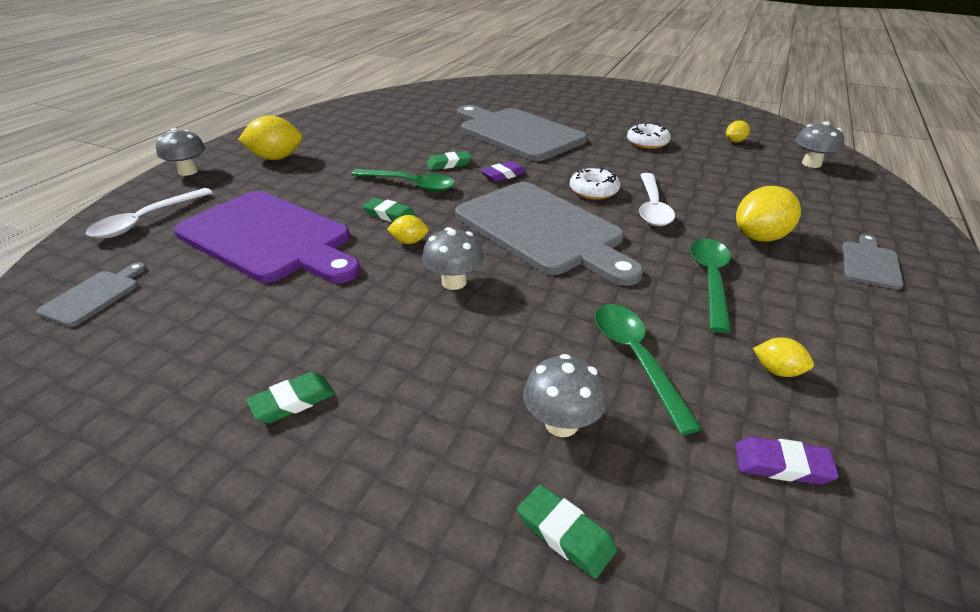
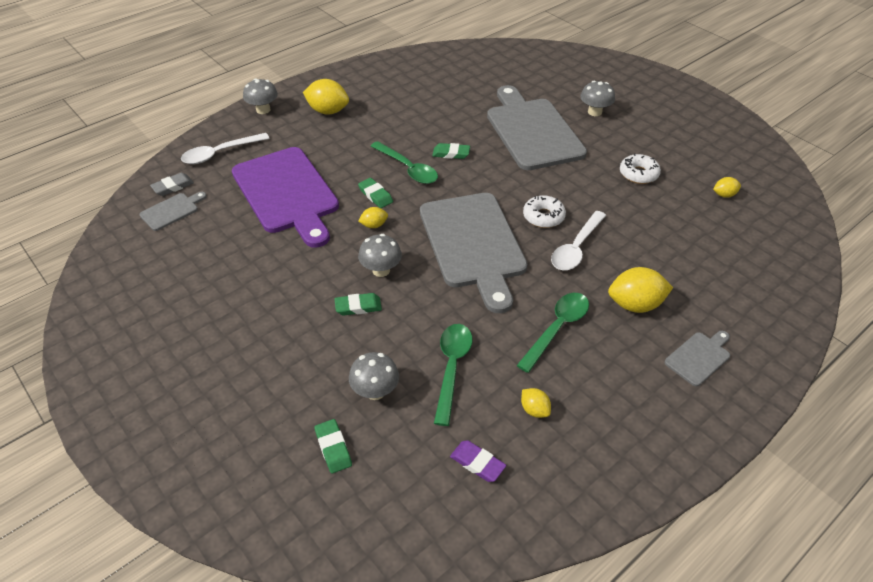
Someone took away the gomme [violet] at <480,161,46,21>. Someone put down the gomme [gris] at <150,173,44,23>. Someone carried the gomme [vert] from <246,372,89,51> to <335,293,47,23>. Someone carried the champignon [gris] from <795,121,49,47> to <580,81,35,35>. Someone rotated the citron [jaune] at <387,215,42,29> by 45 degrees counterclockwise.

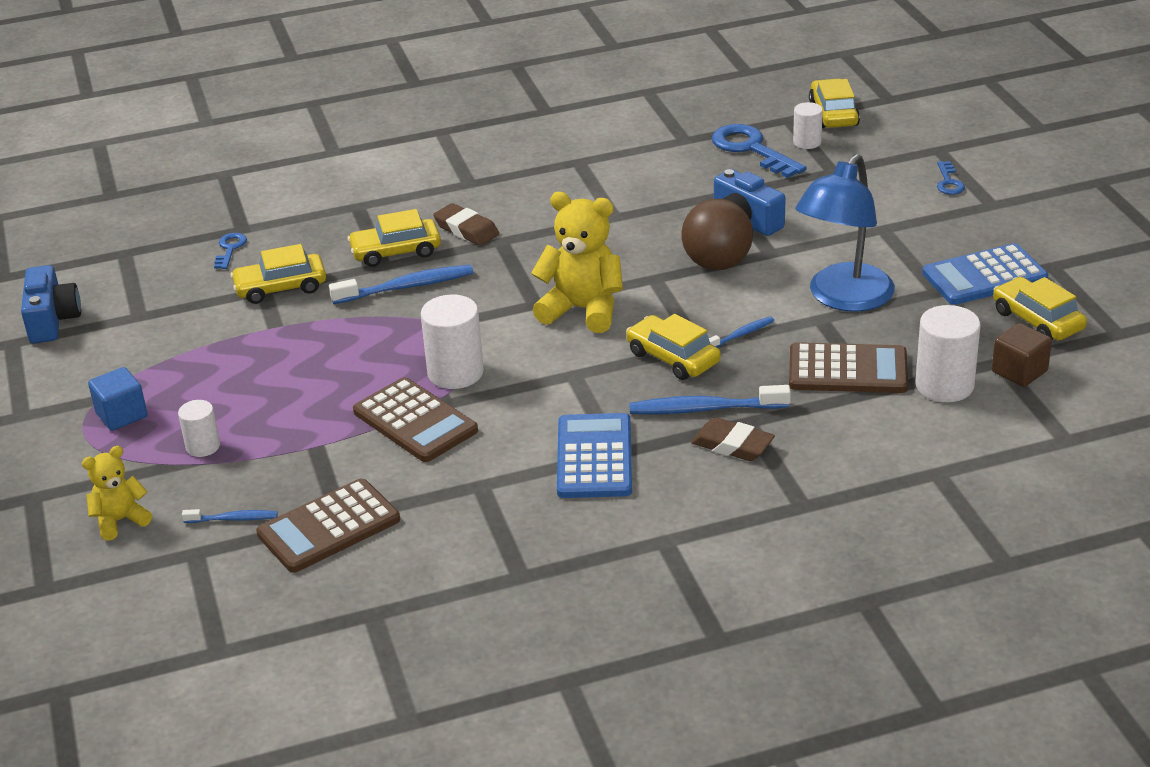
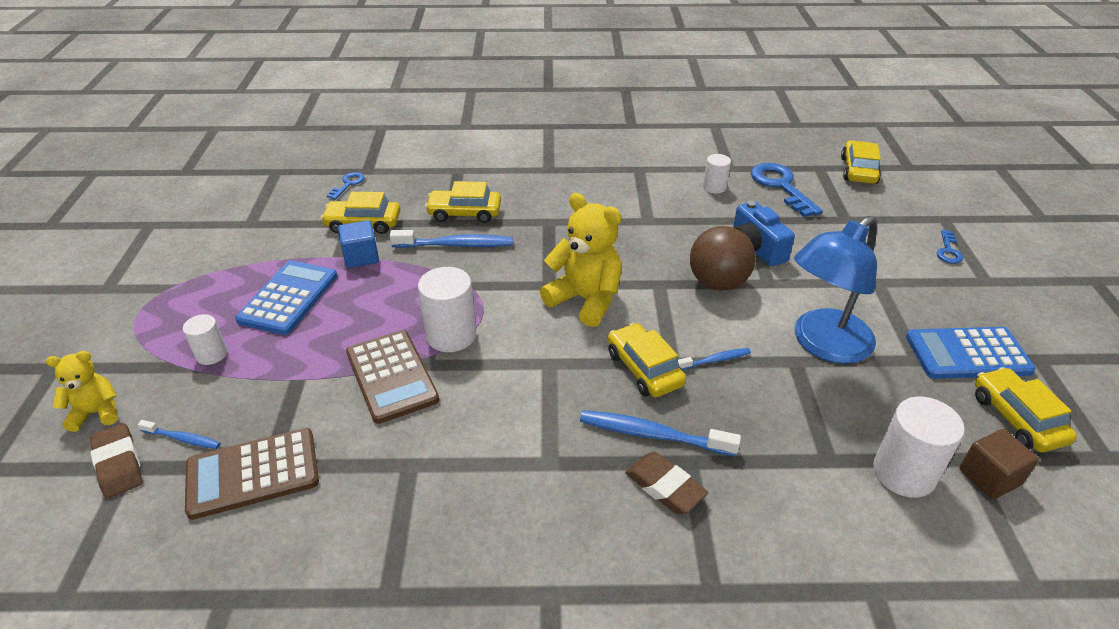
Someone took away the appareil photo [bleu] at <21,265,60,78>. Someone took away the calculatrice [marron] at <789,342,119,51>. Someone carried the cube [bleu] from <88,367,60,64> to <338,220,41,48>. Someone carried the gomme [marron] from <433,203,66,43> to <90,423,53,75>. Someone carried the calculatrice [bleu] from <557,413,75,85> to <235,260,102,75>. Someone carried the cylindre [blanc] from <793,102,30,47> to <703,154,28,39>.

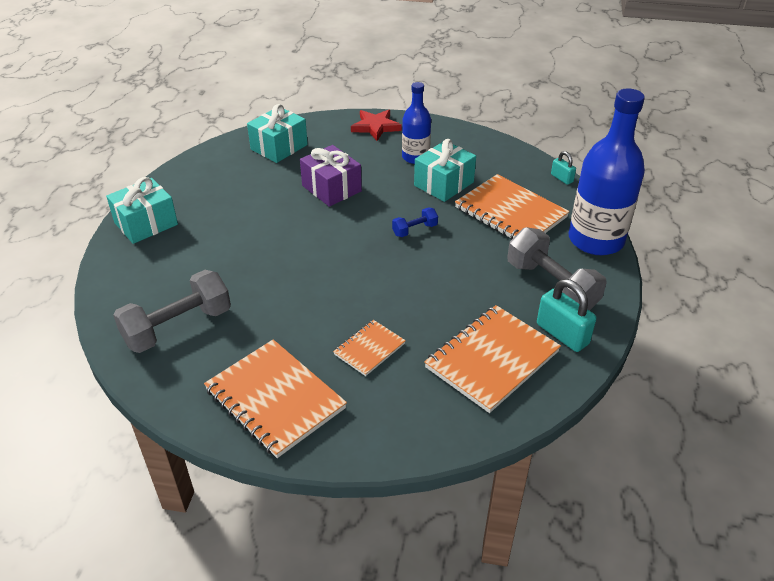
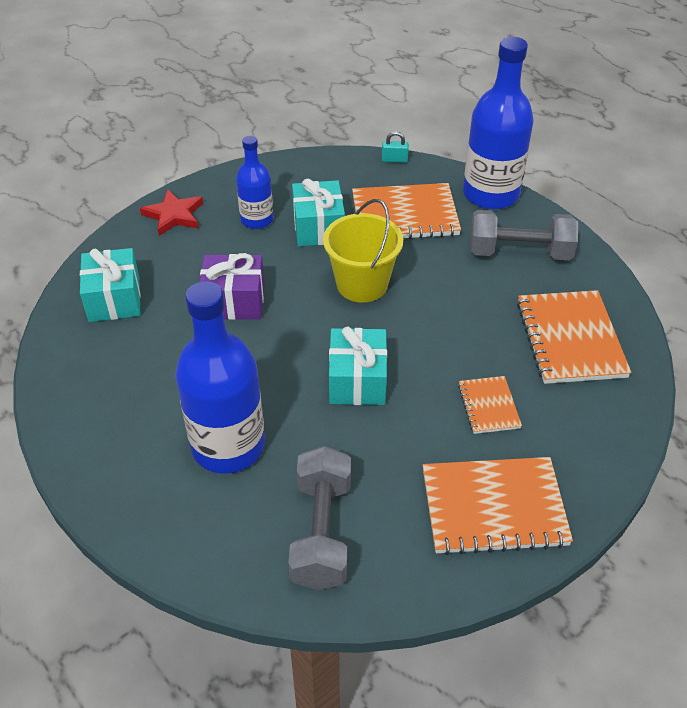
Someone took away the cadenas [turquoise] at <537,279,60,73>. Someone put down the bouteille [bleu] at <175,281,90,193>. Someone carried the cadeau [turquoise] from <106,177,72,67> to <329,327,58,78>. Someone swapped the haltère [bleu] at <392,207,46,30> for the seau [jaune] at <323,199,80,104>.

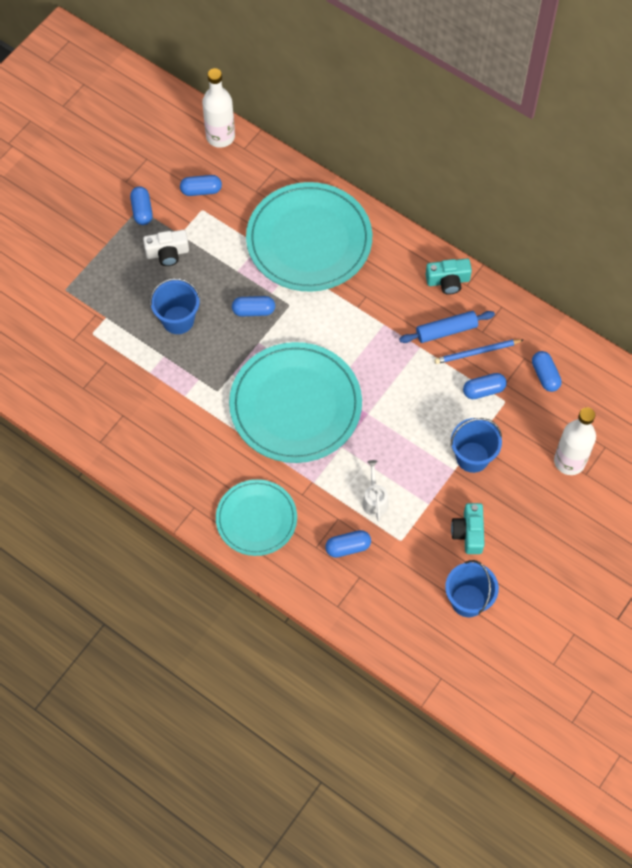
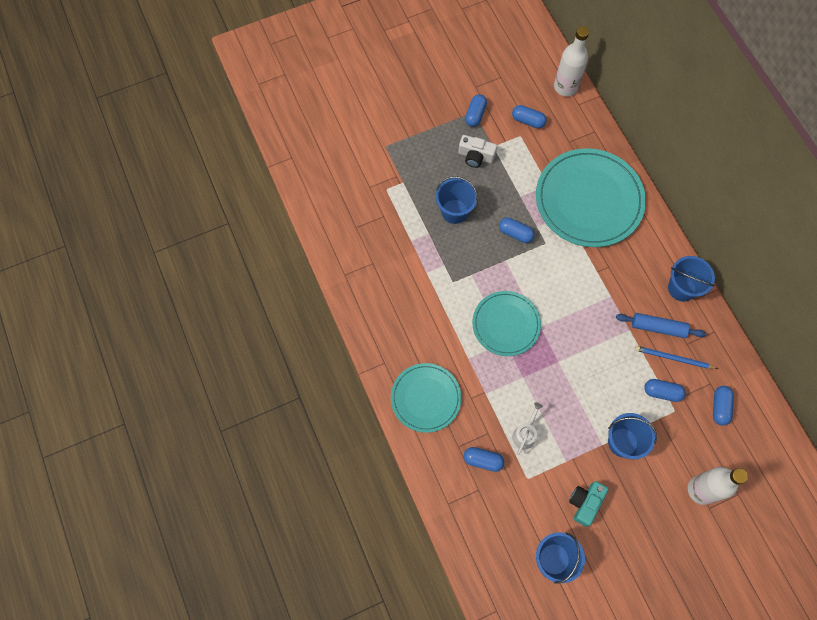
Someone swapped the appareil photo [turquoise] at <425,258,47,37> for the seau [bleu] at <668,256,47,46>. Someone scaled the assiette [turquoise] at <229,342,133,121> by 0.60.

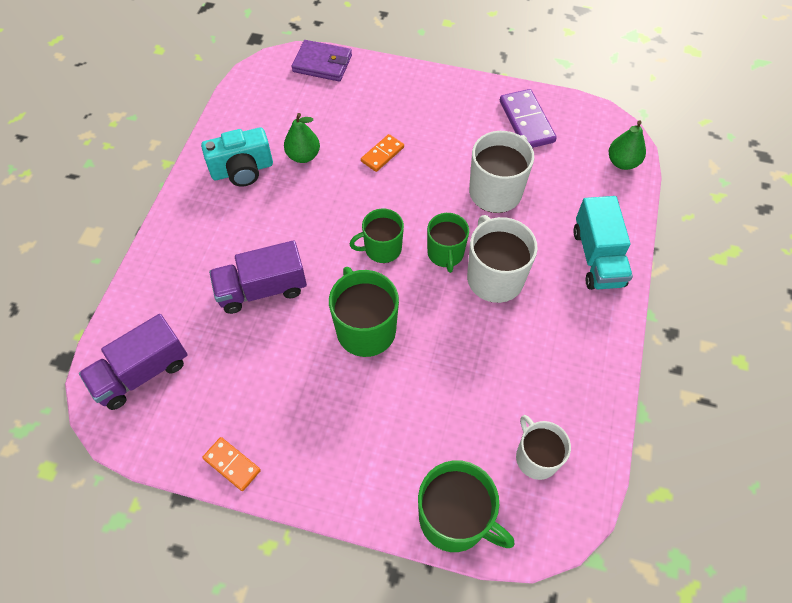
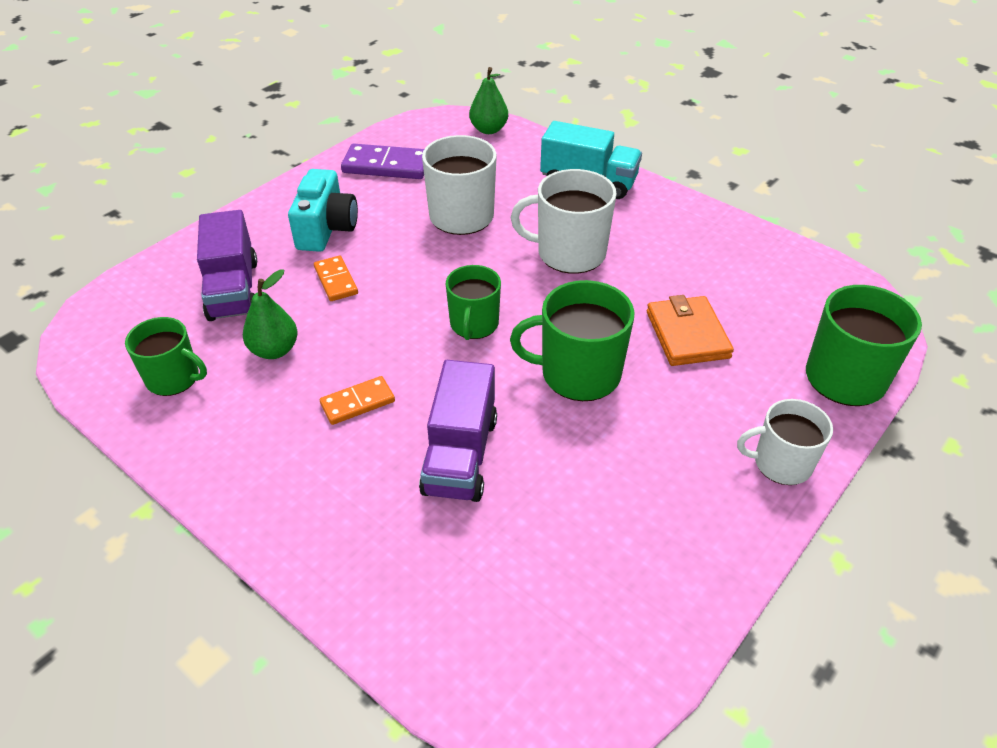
Someone took away the portefeuille [violet] at <291,40,61,41>. Someone put down the portefeuille [orange] at <647,295,87,71>. Someone carried the camion [violet] from <79,314,109,96> to <197,210,60,111>. Someone carried the appareil photo [turquoise] from <201,127,72,59> to <288,169,70,83>. Someone carried the domino [orange] from <202,437,59,54> to <320,376,75,49>. Someone carried the tasse [vert] from <427,213,42,60> to <125,317,82,79>. Someone carried the tasse [blanc] from <516,415,55,65> to <737,399,96,86>.

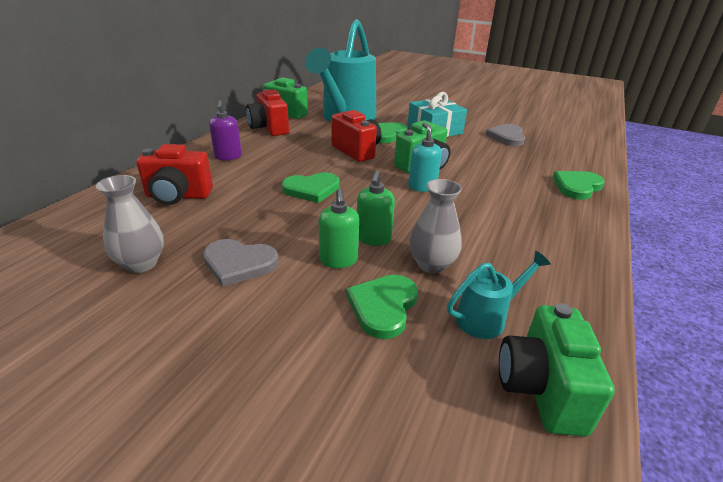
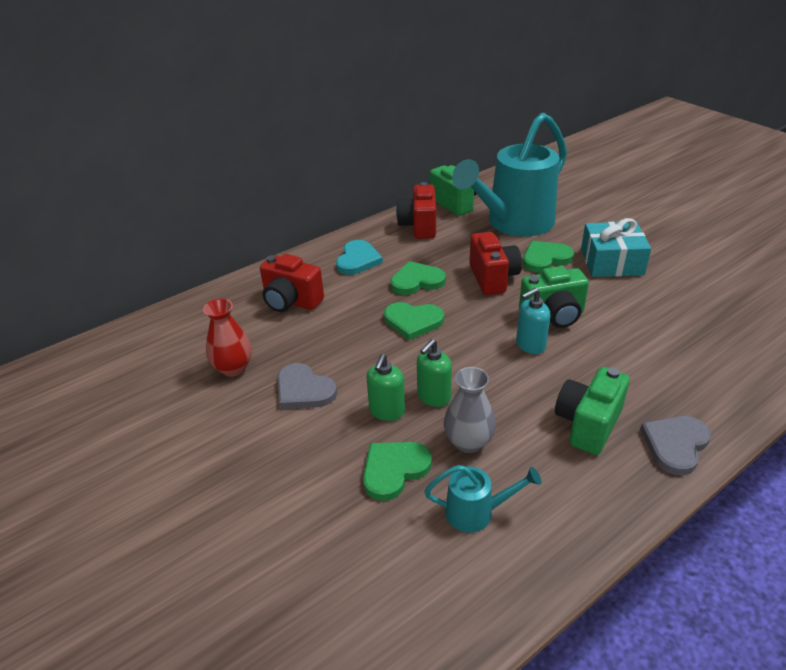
Someone carried the cœur [gris] from <486,124,39,22> to <640,416,71,59>. Someone carried the appareil photo [vert] from <499,303,116,134> to <555,367,75,88>. Someone carried the cœur [vert] from <553,171,52,29> to <391,261,55,34>. Someone swapped the distributeur de savon [violet] at <209,100,33,60> for the cœur [turquoise] at <336,240,47,35>. Someone repainted the vase [gris] at <96,175,68,98>, which became the vase [rouge] at <203,299,49,78>. Someone rotated the distributeur de savon [turquoise] at <408,123,34,69> by 135 degrees counterclockwise.

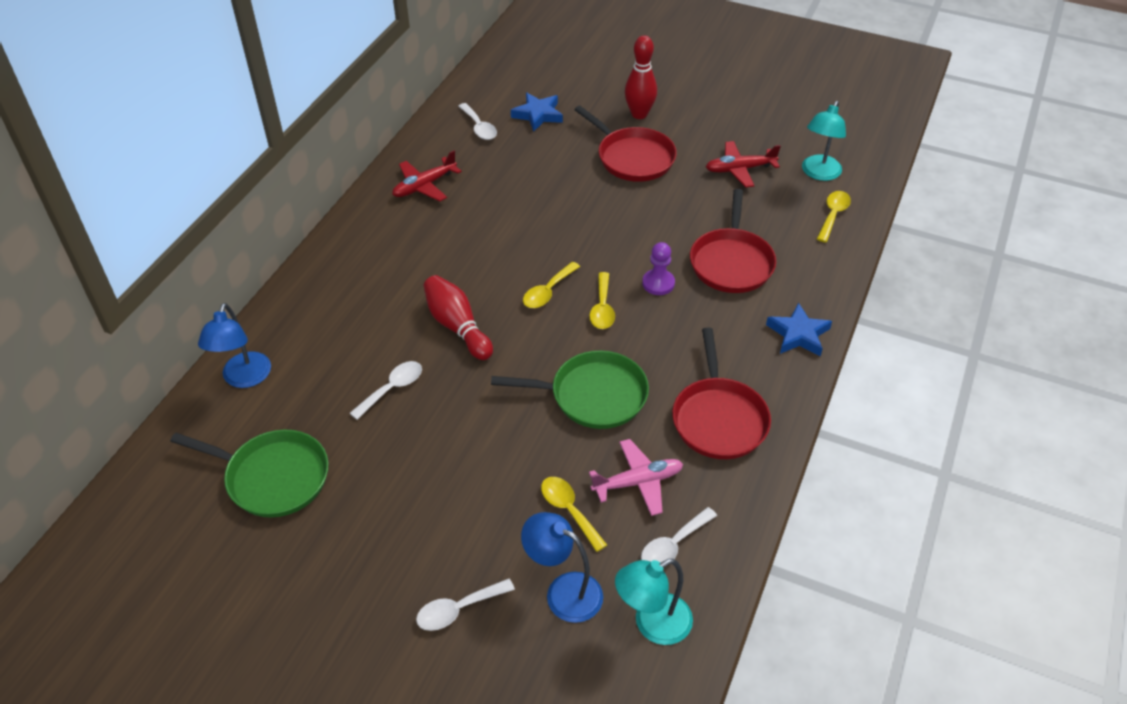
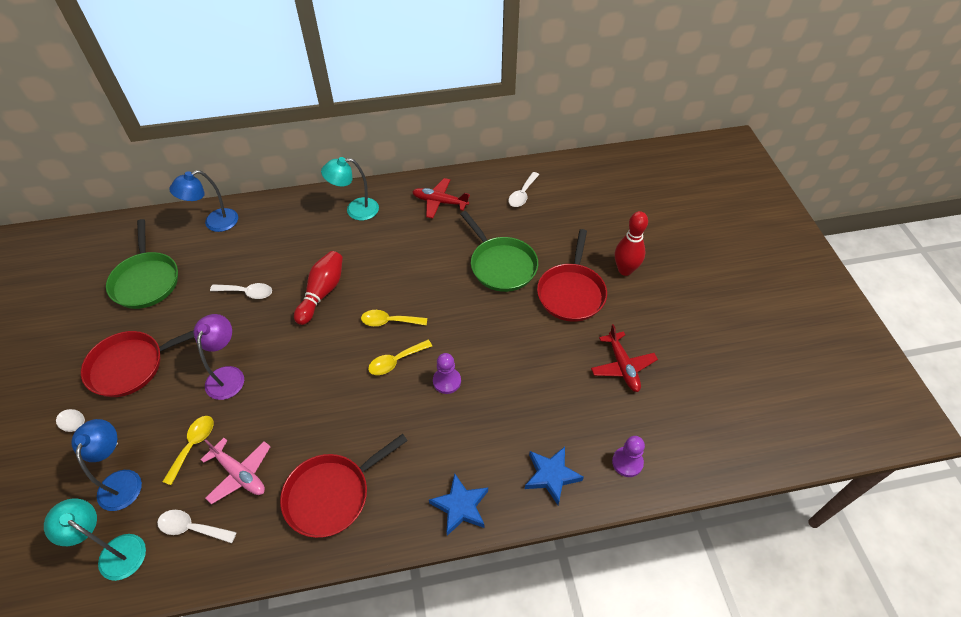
Someone put down the lampe [violet] at <194,314,50,86>. Someone carried the poêle [vert] from <491,350,158,79> to <460,211,78,81>. Someone carried the étoile [bleu] from <511,93,52,39> to <525,447,59,58>. Someone carried the poêle [rouge] from <690,189,86,104> to <81,330,113,67>. Someone carried the lampe [turquoise] from <802,101,44,80> to <321,157,58,63>. Someone swapped the cuillère [jaune] at <817,191,34,51> for the pion [violet] at <612,436,33,41>. Someone rotated the avion [rouge] at <706,141,75,46> by 150 degrees counterclockwise.

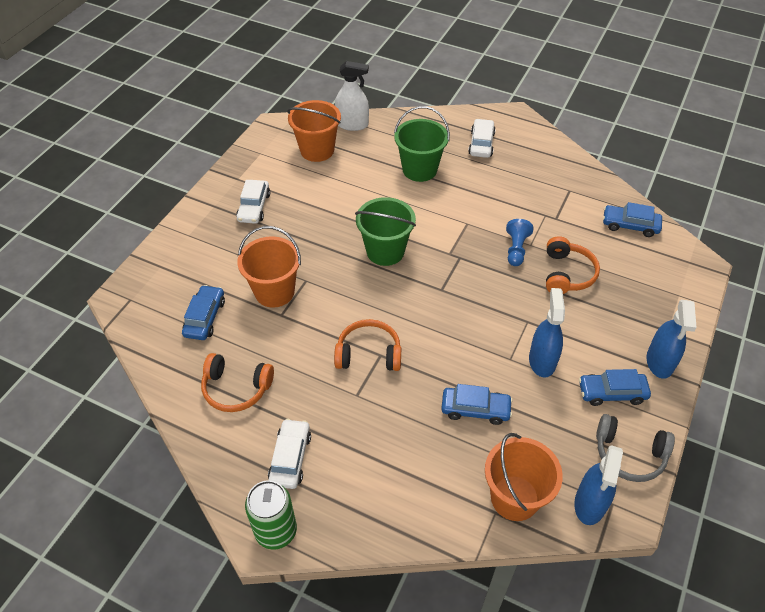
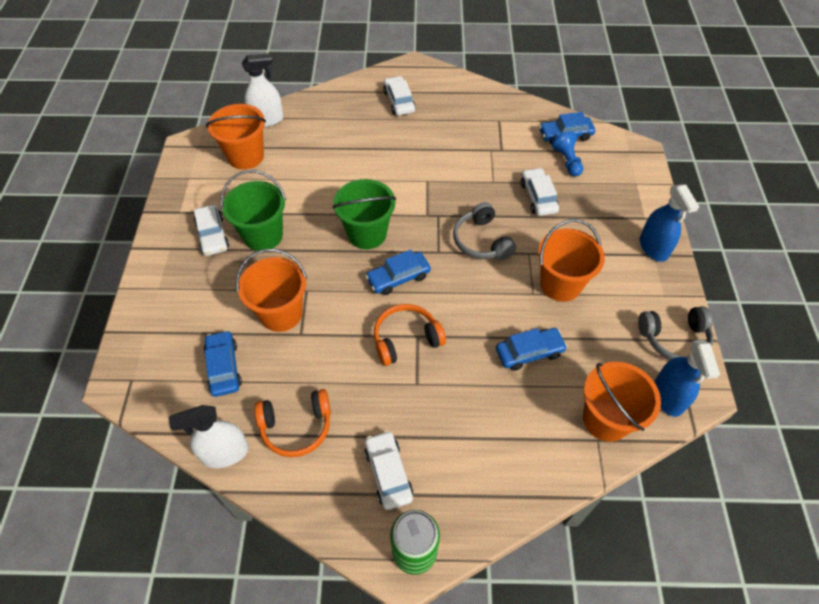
Someone put down the vaporisateur [blanc] at <169,405,80,63>. Someone put down the casque audio [gris] at <453,202,63,58>. Someone carried the seau [vert] from <394,106,56,76> to <220,170,66,81>. Someone carried the pion [bleu] from <506,219,28,47> to <551,131,32,46>. Someone carried the voiture [bleu] from <579,369,72,37> to <366,250,65,45>. Someone swapped the vaporisateur [bleu] at <529,288,36,90> for the seau [orange] at <538,219,67,83>. Someone swapped the casque audio [orange] at <546,236,54,58> for the voiture [blanc] at <521,168,38,48>.

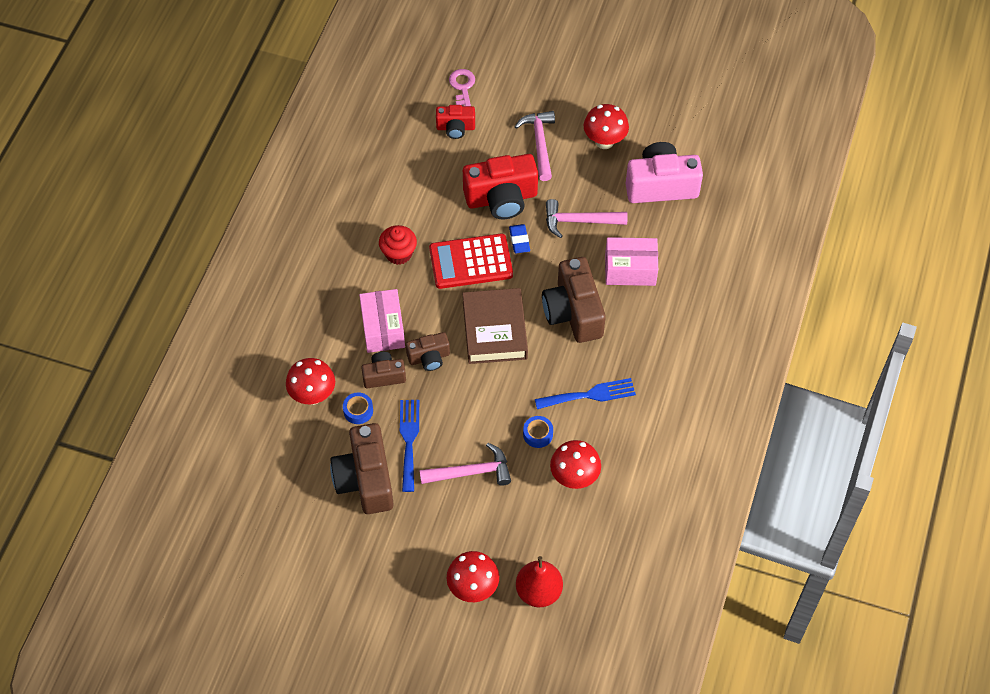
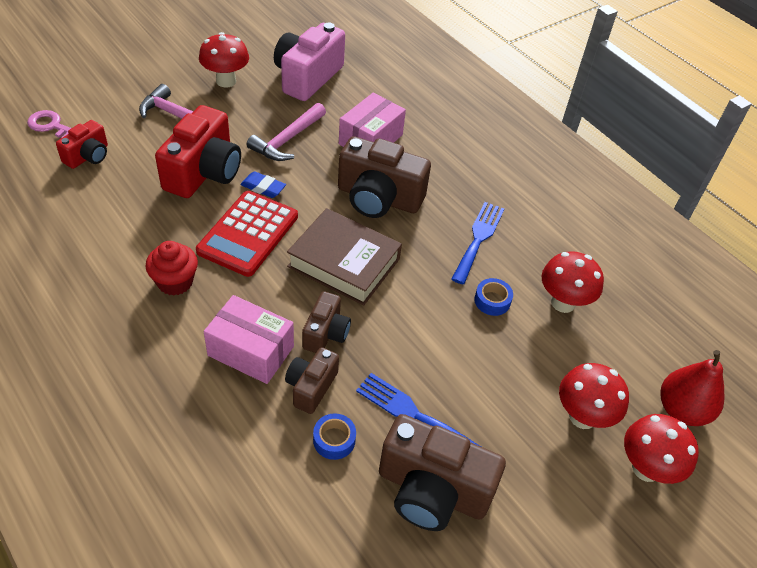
Someone took away the marteau [rose] at <419,443,92,43>. Someone carried the champignon [rouge] from <286,358,49,47> to <559,363,70,66>.

